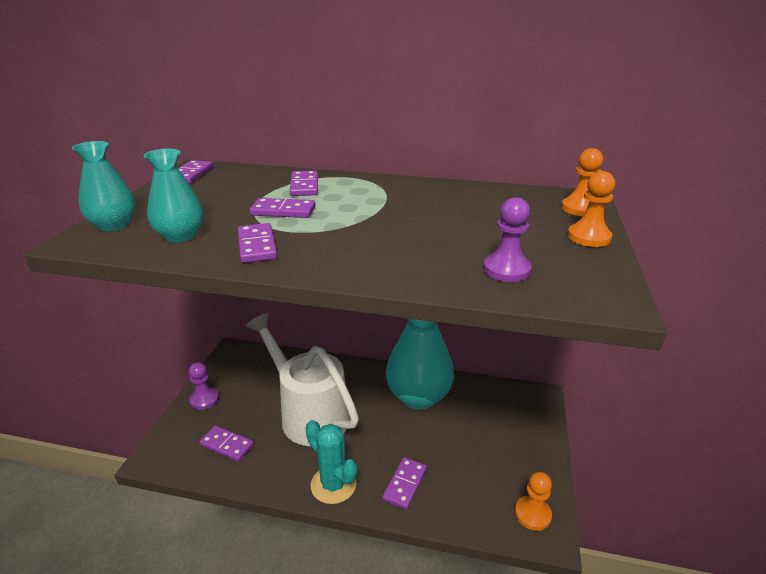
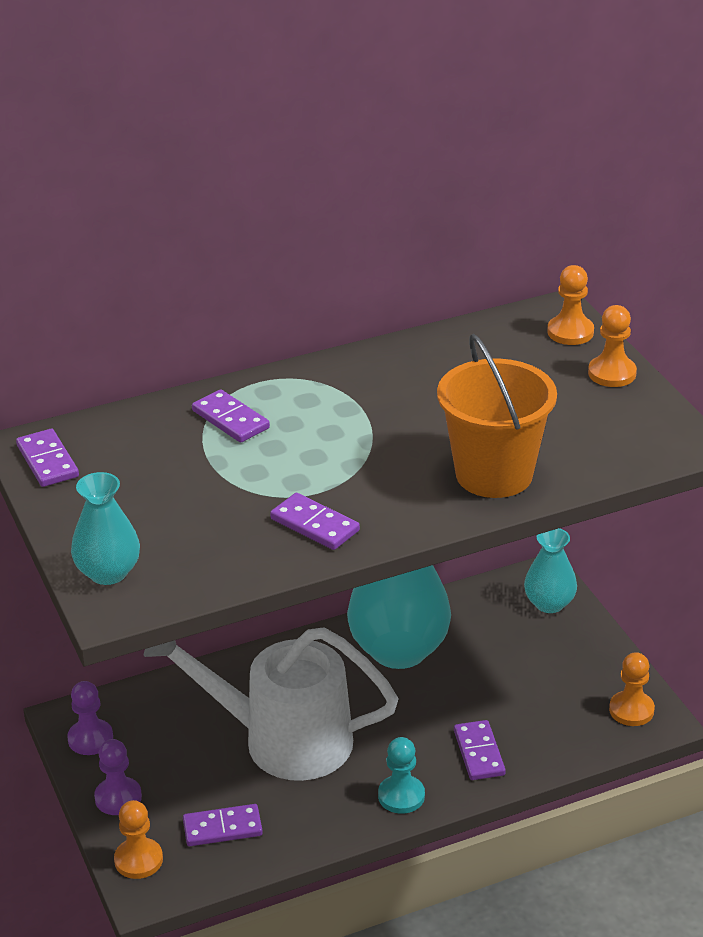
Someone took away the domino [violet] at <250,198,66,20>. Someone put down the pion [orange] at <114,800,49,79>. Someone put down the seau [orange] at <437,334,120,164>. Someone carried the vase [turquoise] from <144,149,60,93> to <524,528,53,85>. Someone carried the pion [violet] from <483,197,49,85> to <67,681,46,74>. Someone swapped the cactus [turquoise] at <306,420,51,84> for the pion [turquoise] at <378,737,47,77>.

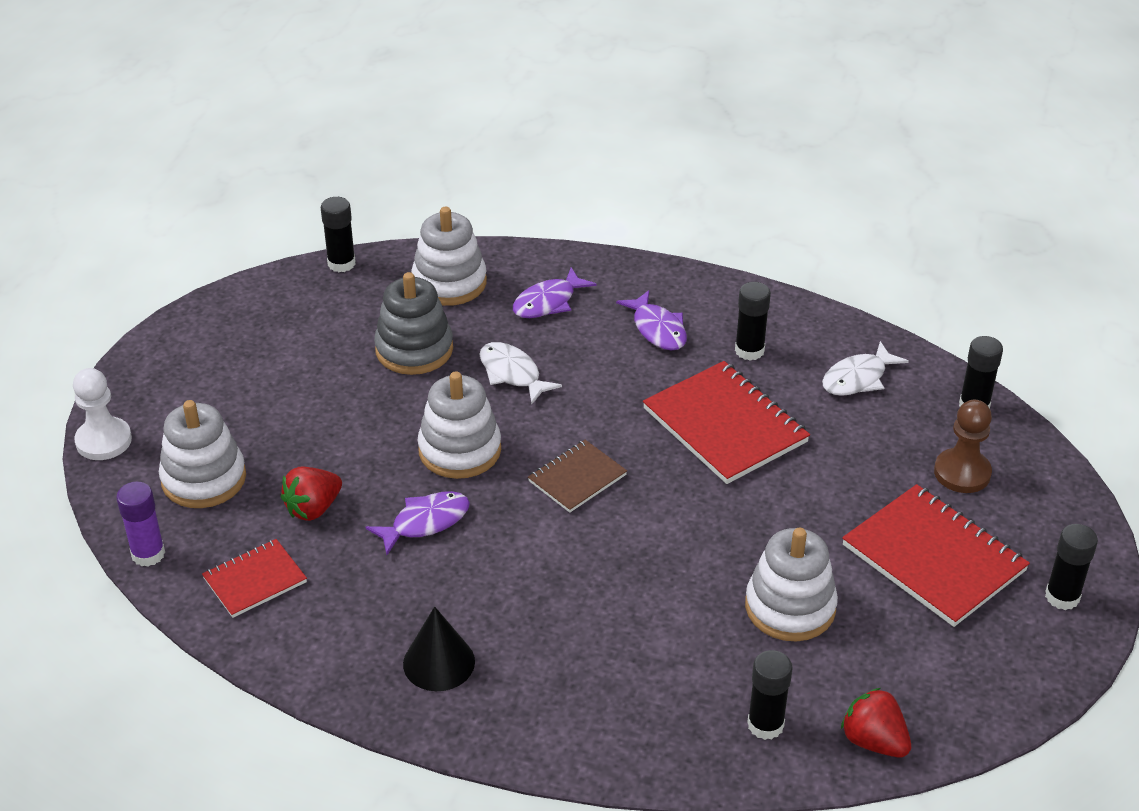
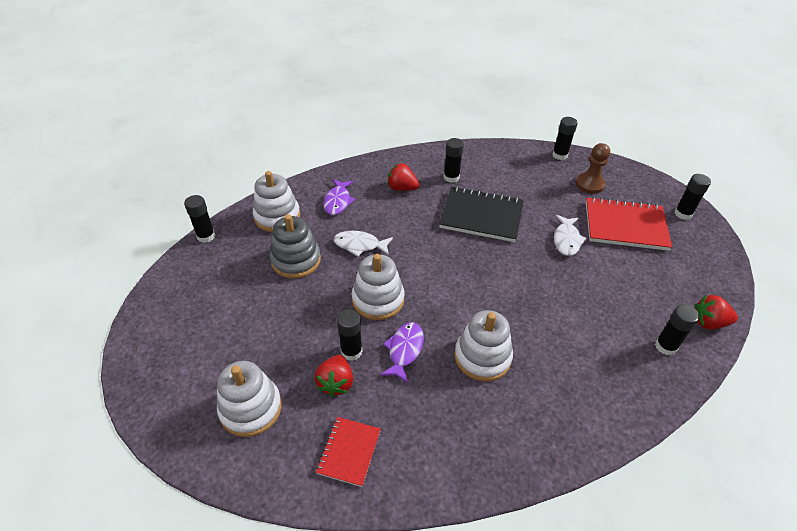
Someone took away the pion [blanc] at <73,368,59,92>. Someone took away the bâton de colle [violet] at <116,482,49,85>. Someone took away the cône [noir] at <403,607,72,84>. Someone took away the carnet [marron] at <528,440,99,73>. Someone put down the bâton de colle [noir] at <337,309,25,52>. Someone carried the jouet à empiler [blanc] from <745,528,93,114> to <454,310,59,72>. Someone carried the poisson [blanc] from <822,341,87,55> to <554,215,33,41>. Someone swapped the poisson [violet] at <616,290,71,61> for the fraise [rouge] at <387,163,33,28>. Someone repainted the carnet [rouge] at <643,361,167,123>, which became the carnet [noir] at <439,186,85,56>.

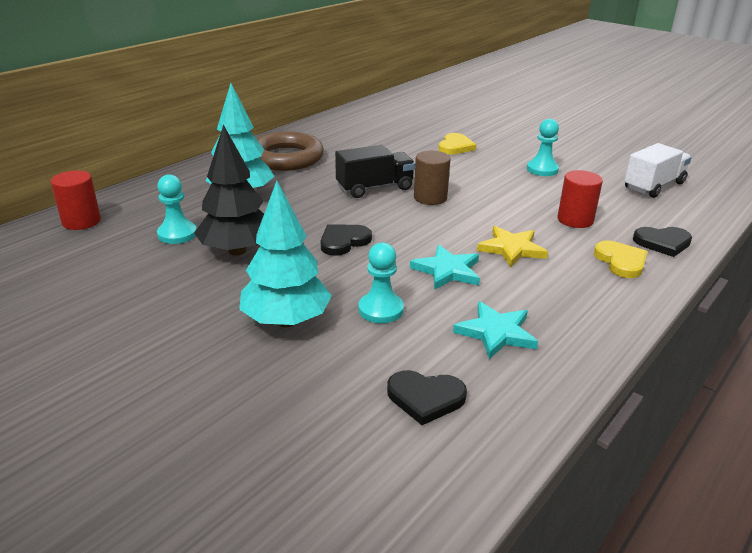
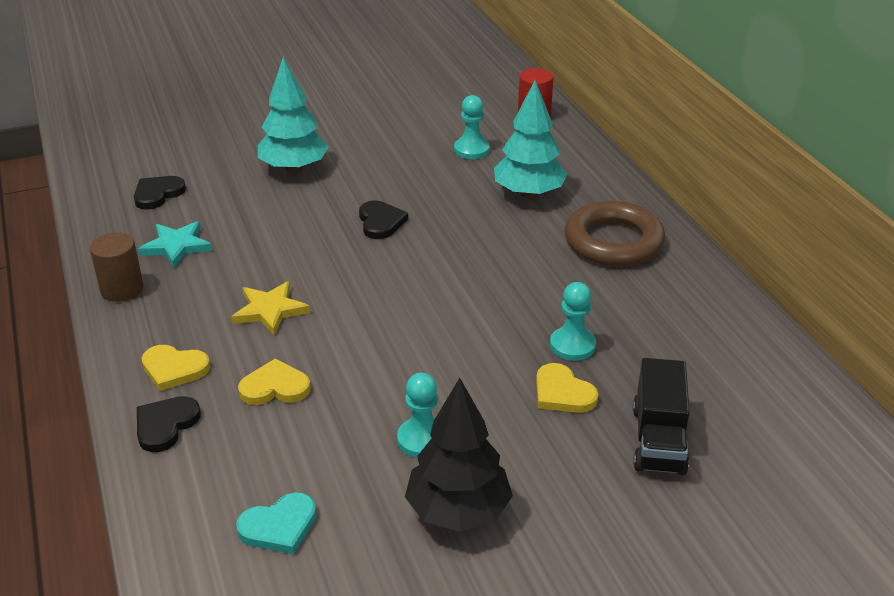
Someone took away the étoile [turquoise] at <410,245,70,45>. Someone carried the arbre [noir] from <194,124,70,132> to <405,378,108,154>. Someone carried the camion [noir] from <335,145,80,53> to <633,358,57,117>. Someone carried the pion [turquoise] from <359,242,45,81> to <550,282,46,79>. Someone carried the cylindre [marron] from <414,151,37,54> to <90,232,53,70>. Someone swapped the cylindre [rouge] at <558,170,45,58> for the cœur [jaune] at <238,359,73,46>. Someone swapped the camion [blanc] at <624,143,68,55> for the cœur [turquoise] at <236,492,81,62>.

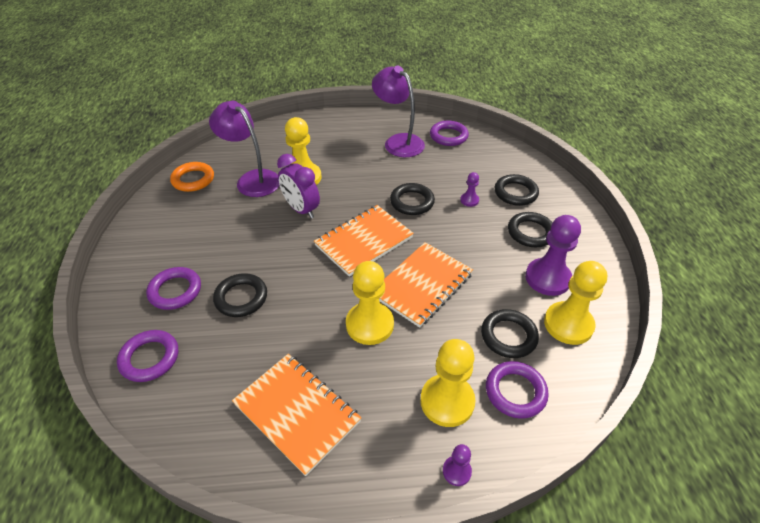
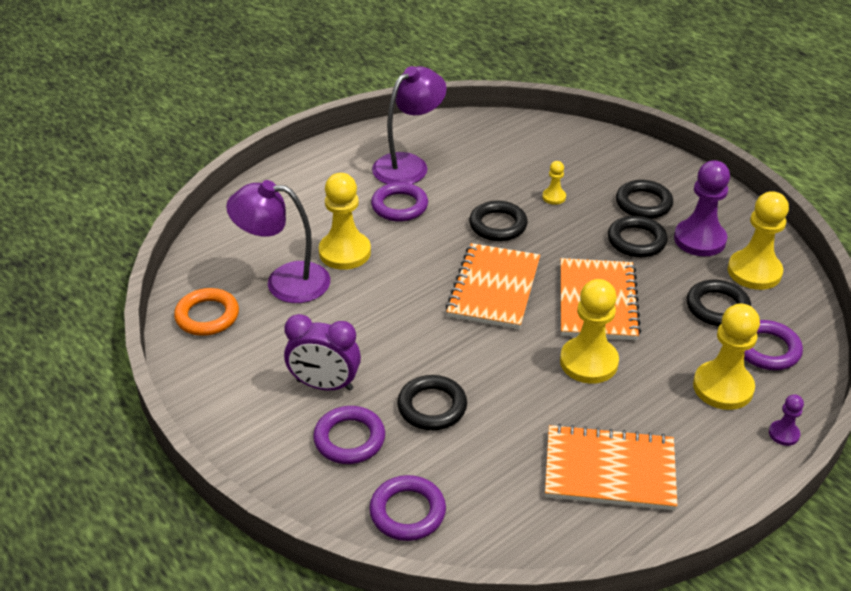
Someone carried the réveil [violet] from <277,154,43,65> to <284,314,77,77>. Someone carried the anneau [violet] from <430,121,39,25> to <371,182,57,40>. Someone carried the anneau [noir] from <495,174,44,32> to <608,216,60,41>. Someone repainted the pion [violet] at <460,172,19,35>, which became the pion [jaune] at <542,161,24,44>. Someone rotated the lampe [violet] at <372,66,53,91> by 120 degrees clockwise.

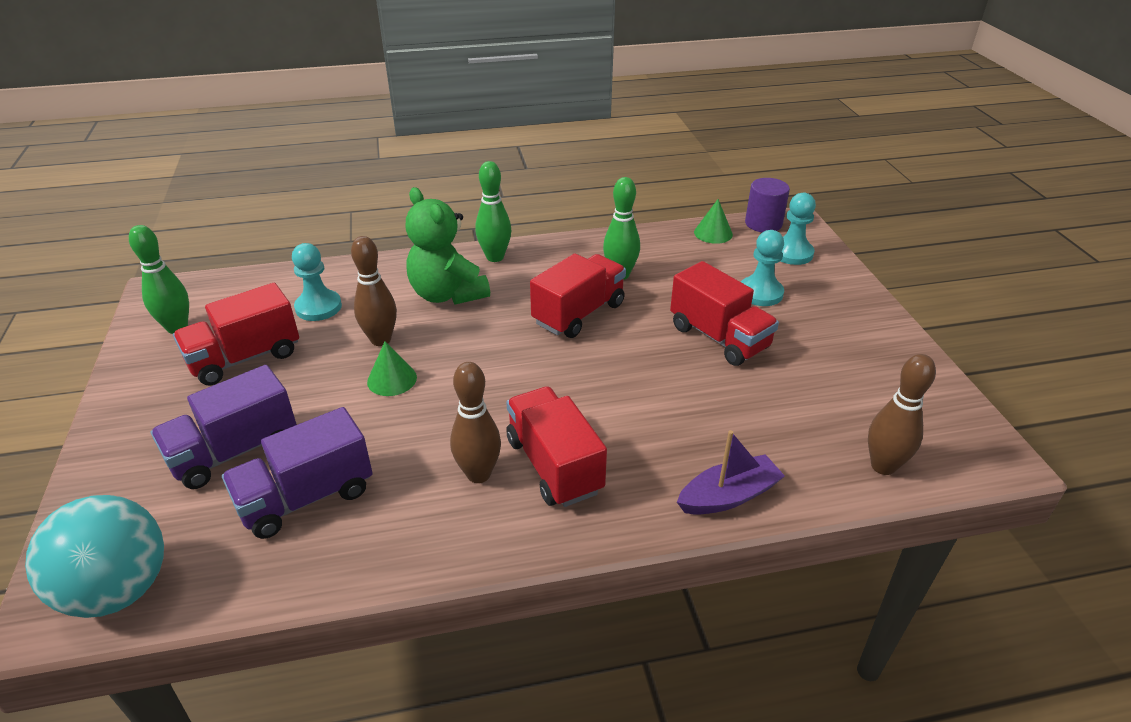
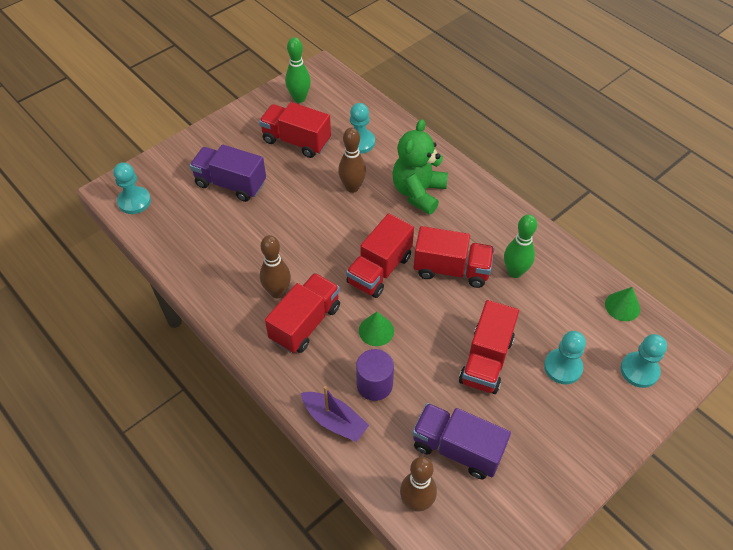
Someone took away the quille [vert] at <476,161,35,101>. Someone put down the camion [rouge] at <346,213,68,85>. Someone carried the camion [violet] from <222,407,151,132> to <412,403,99,77>. Someone carried the cône [vert] from <367,341,50,55> to <359,312,35,34>. Someone carried the cylindre [violet] from <745,178,45,54> to <356,349,38,52>. Someone swapped the balle [turquoise] at <25,495,139,123> for the pion [turquoise] at <113,162,38,52>.

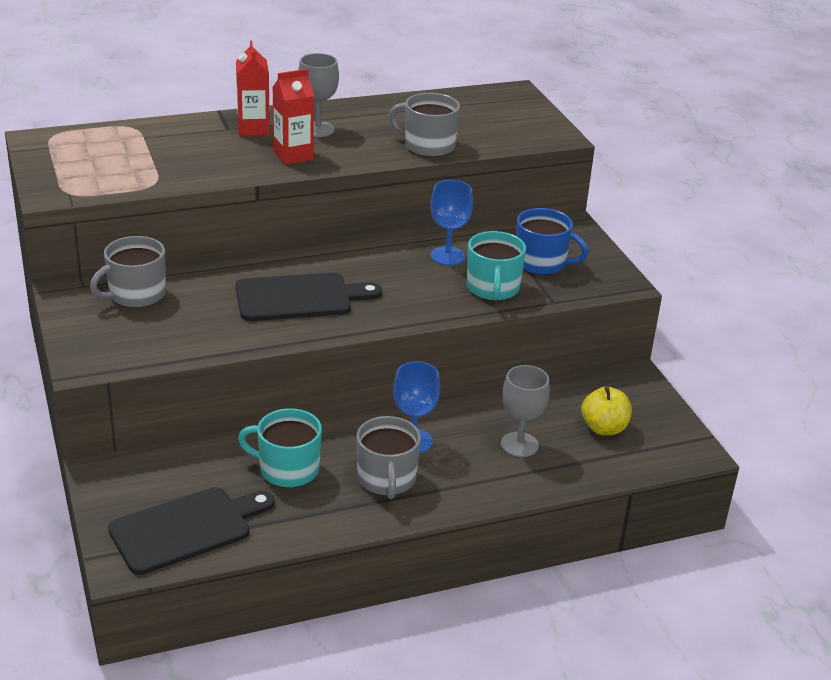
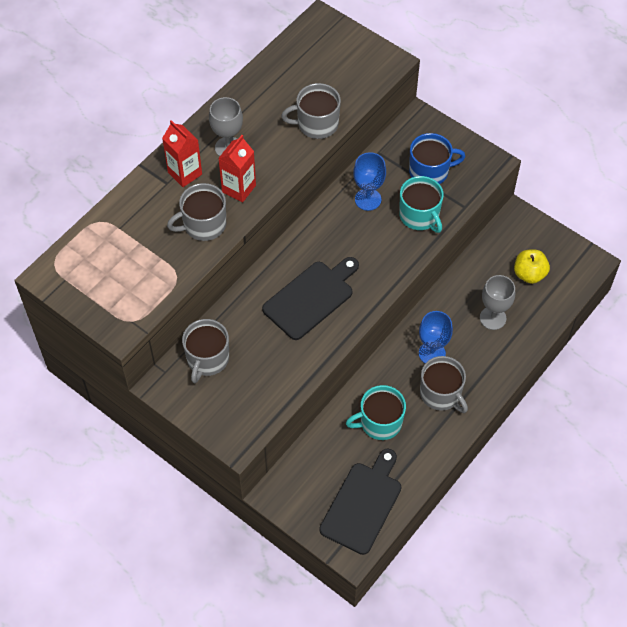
Someone put down the tasse [gris] at <167,183,59,58>.

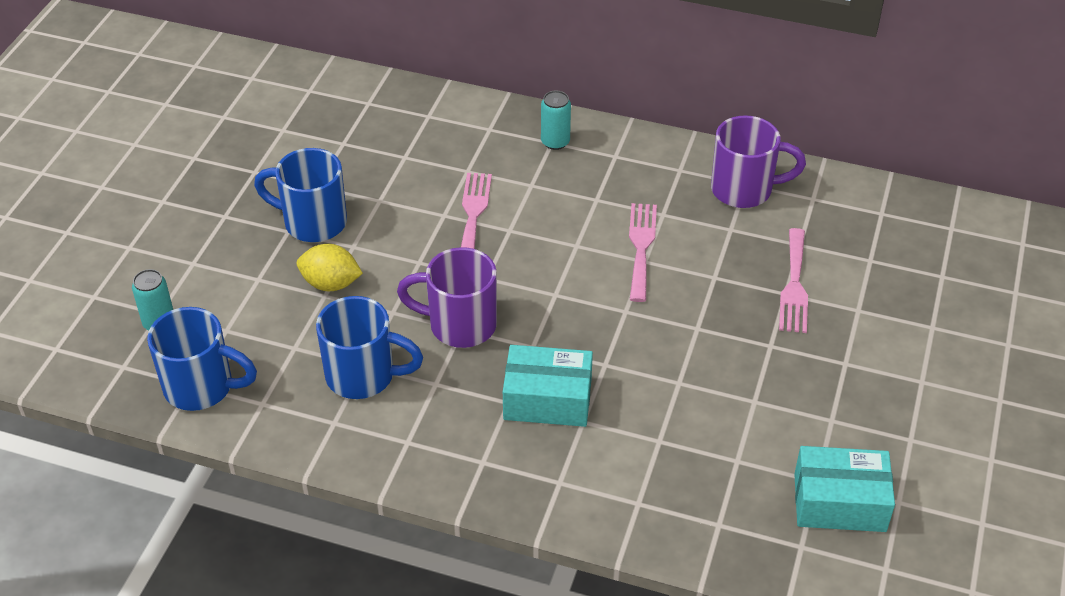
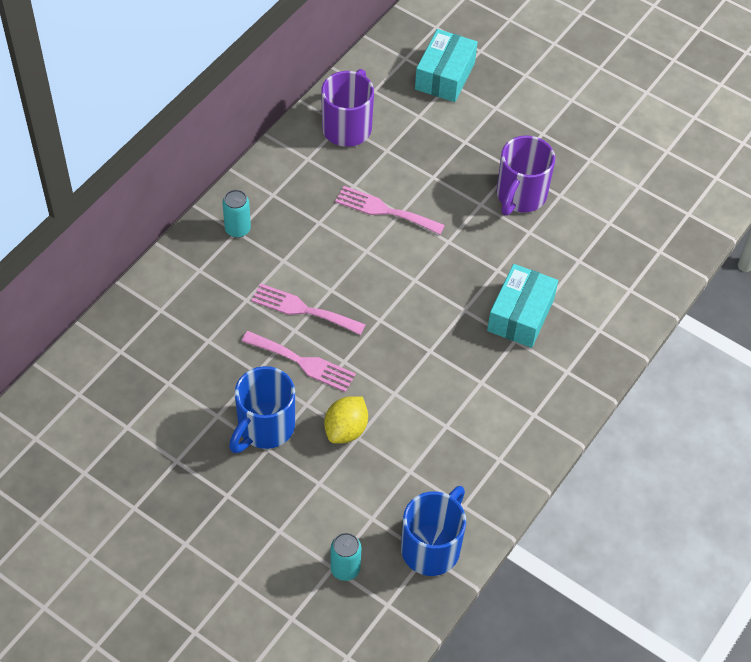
Someone took away the tasse [bleu] at <316,296,107,103>. Someone carried the tasse [violet] from <397,247,100,101> to <497,135,58,81>. Someone carried the fourchette [rose] from <779,228,29,105> to <242,331,114,61>. Someone carried the boîte [turquoise] from <794,446,101,86> to <415,29,63,73>.

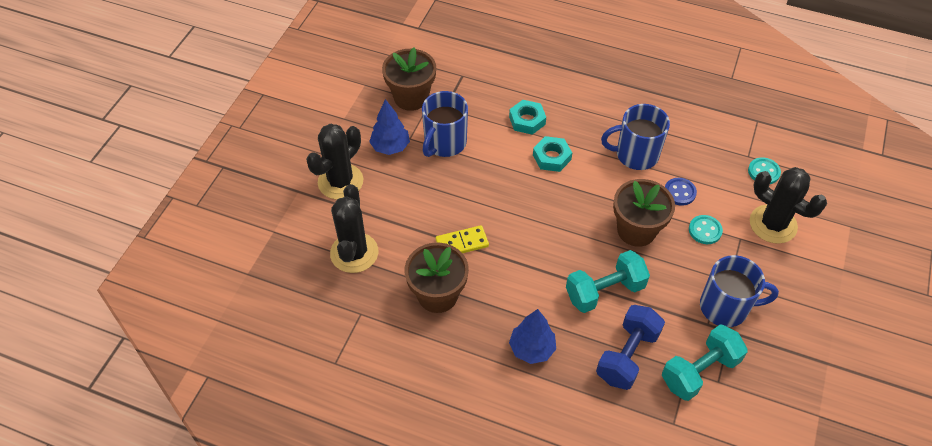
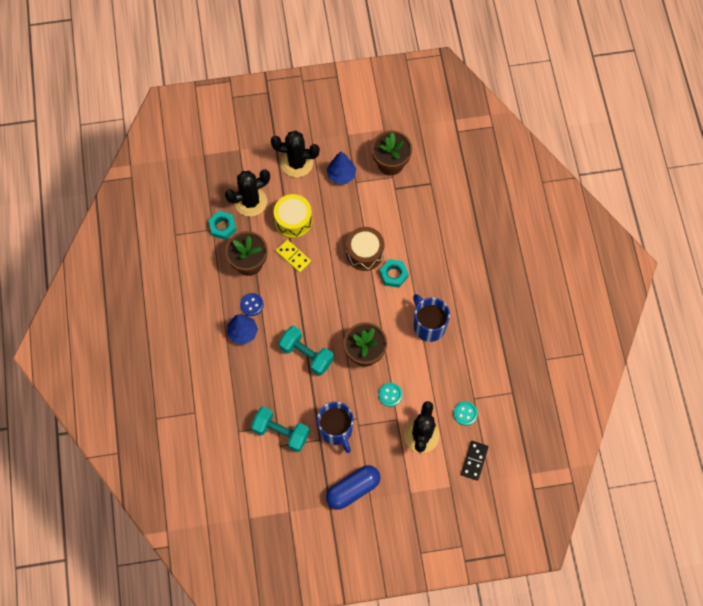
Someone took away the tasse [bleu] at <422,91,46,66>. Someone took away the haltère [bleu] at <596,305,69,85>. Someone put down the tambour [jaune] at <274,194,38,44>. Someone put down the gélule [bleu] at <326,465,54,45>. Someone put down the tambour [marron] at <346,227,38,44>. Someone put down the domino [noir] at <461,441,27,39>. Someone carried the écrou [turquoise] from <509,100,37,35> to <208,211,28,29>. Someone carried the bouton [bleu] from <665,178,32,28> to <240,293,24,23>.

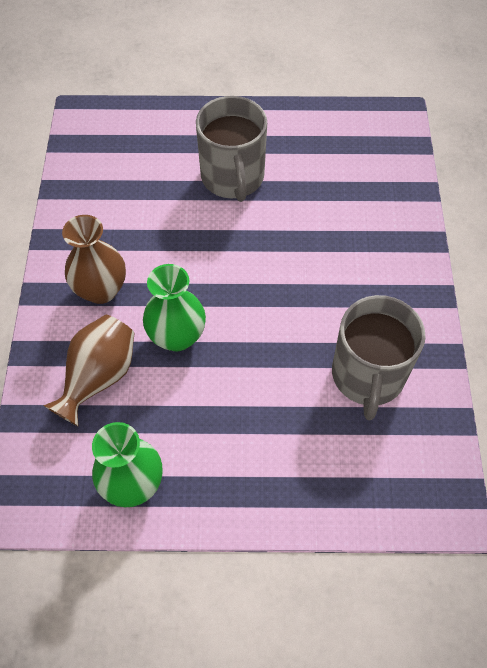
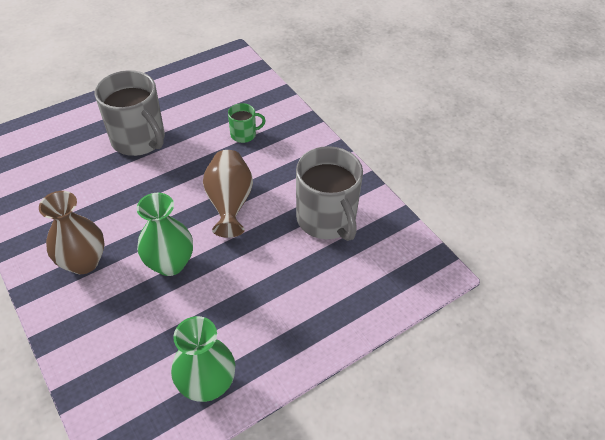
Someone put down the tasse [vert] at <228,103,38,40>. Someone carried the vase [marron] from <43,315,92,111> to <203,150,50,88>.

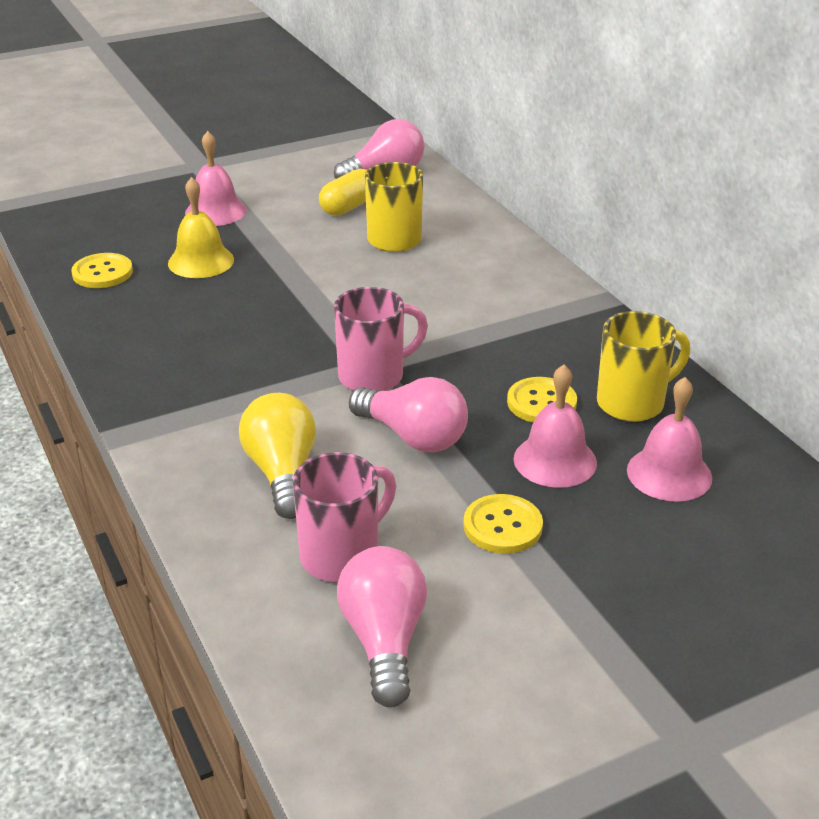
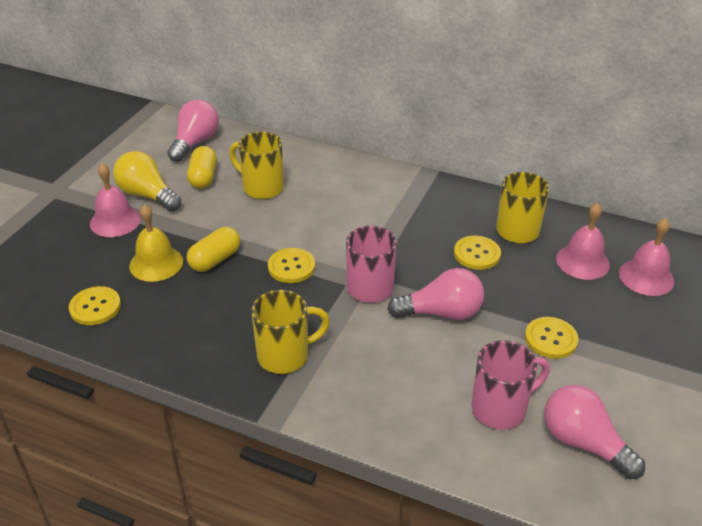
Someone put down the gélule [jaune] at <187,227,53,45>. Someone put down the tasse [jaune] at <251,290,79,84>. Someone put down the bouton [jaune] at <268,248,47,35>. Someone carried the ampoule [jaune] from <239,393,77,126> to <113,151,68,60>. Someone carried the cloche [rose] from <513,365,84,123> to <619,218,55,78>. Someone rotated the tasse [rose] at <293,452,103,130> by 60 degrees clockwise.

